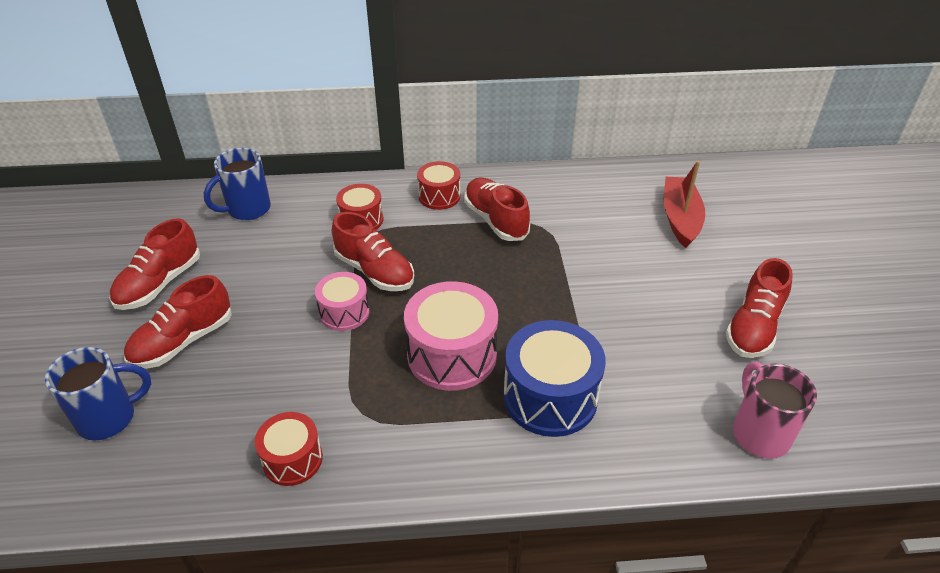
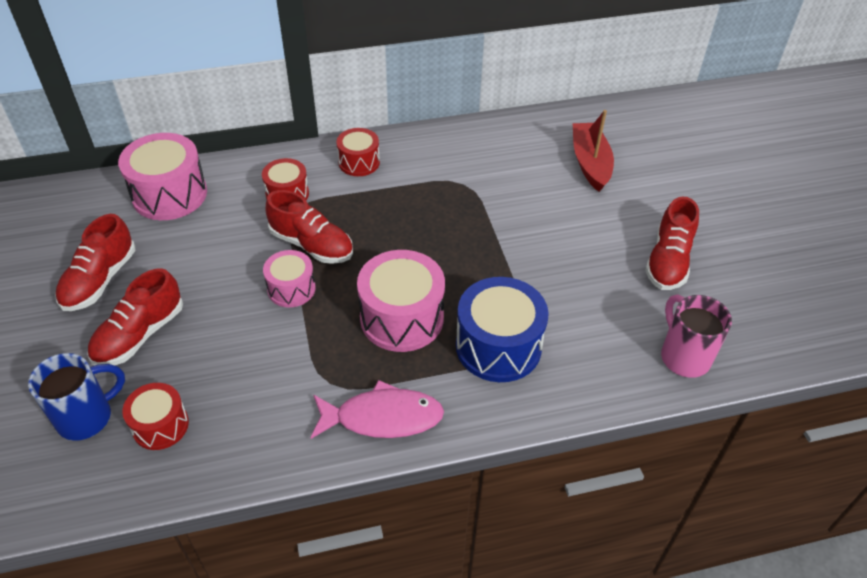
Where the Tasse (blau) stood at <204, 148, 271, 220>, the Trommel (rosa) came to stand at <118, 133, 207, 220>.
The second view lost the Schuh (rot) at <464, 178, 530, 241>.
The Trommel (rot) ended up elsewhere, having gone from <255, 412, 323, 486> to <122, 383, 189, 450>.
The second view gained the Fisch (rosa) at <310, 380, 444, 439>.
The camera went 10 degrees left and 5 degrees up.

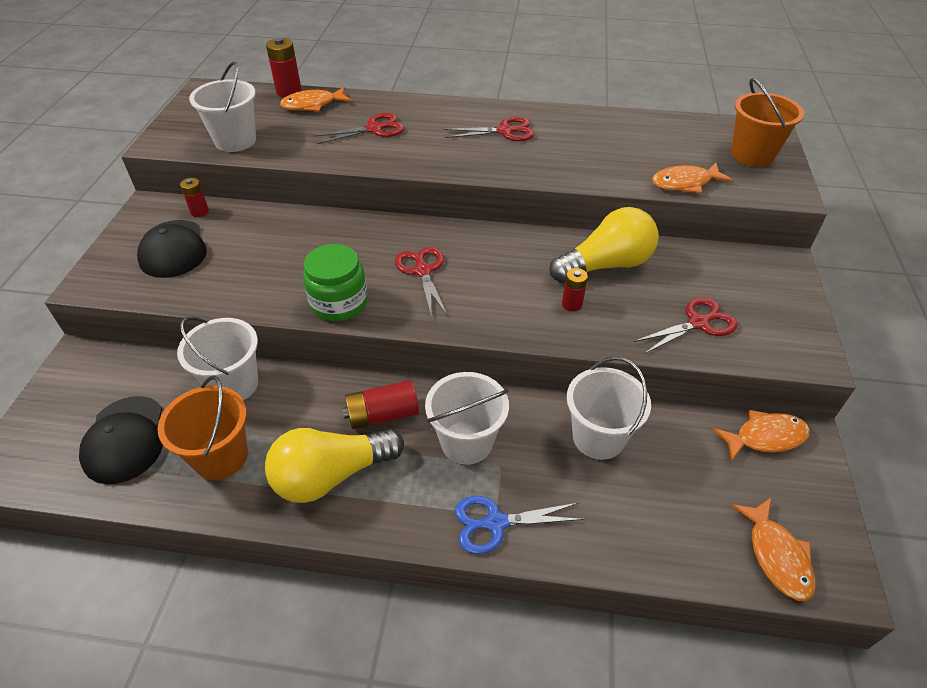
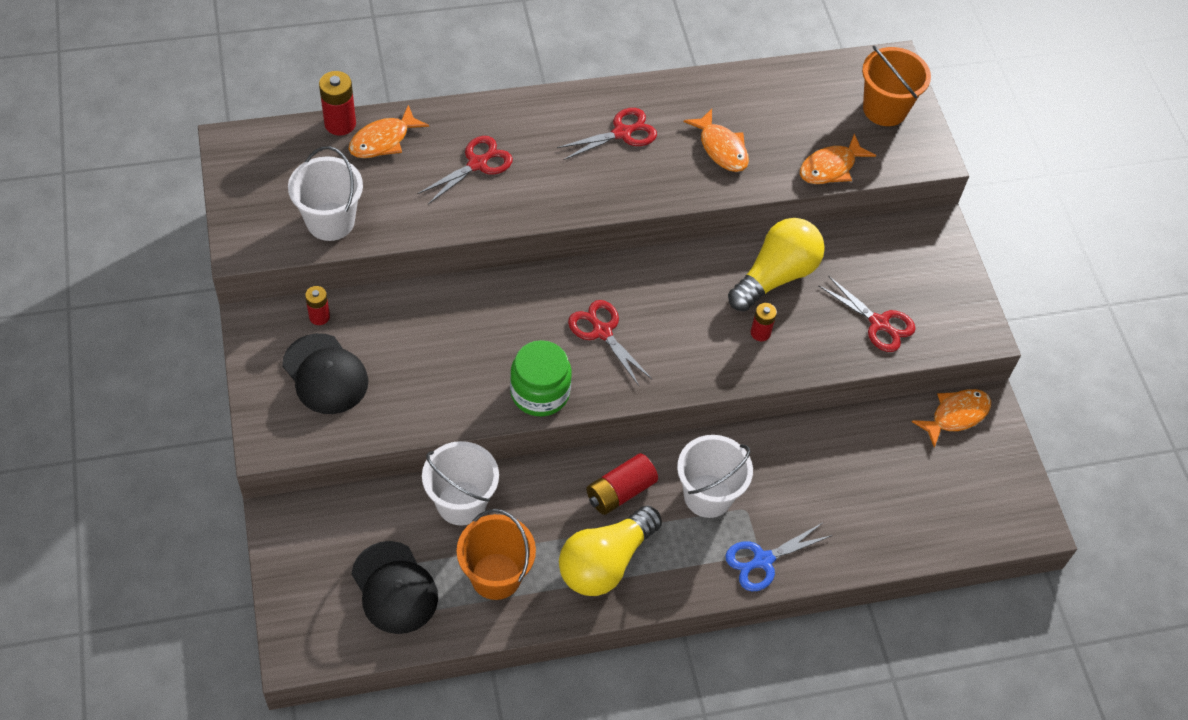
The Schere (rot) at <634, 297, 738, 354> ended up facing another way, 90 degrees clockwise from before.
The second view lost the Eimer (weiß) at <567, 357, 651, 460>.
The Fisch (orange) ended up elsewhere, having gone from <731, 498, 815, 601> to <684, 109, 749, 172>.
The camera went 25 degrees left and 10 degrees up.

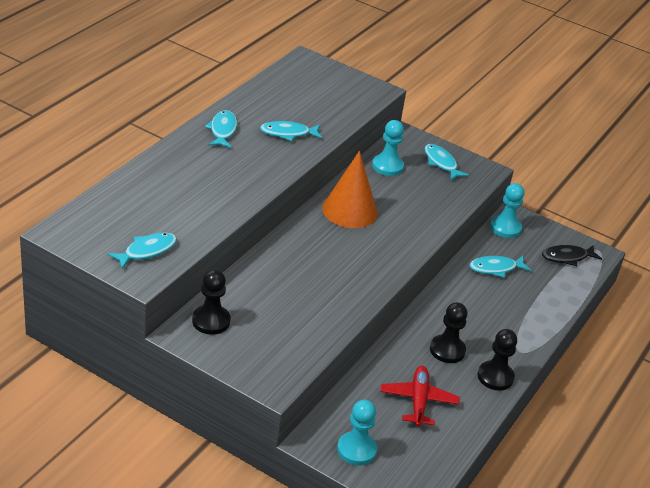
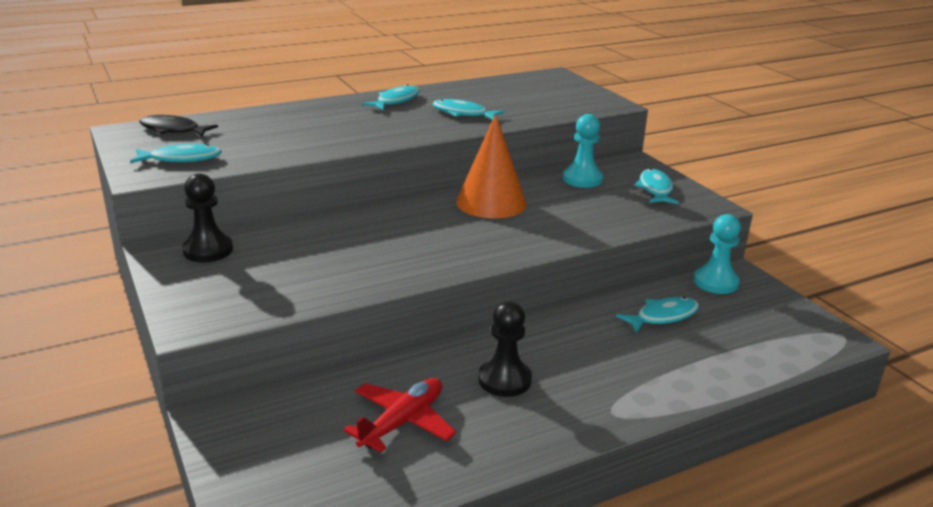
The Fisch (schwarz) ended up elsewhere, having gone from <542, 245, 602, 266> to <139, 115, 218, 136>.
The Fisch (türkis) at <469, 256, 531, 278> ended up facing another way, 135 degrees clockwise from before.
The second view lost the Bauer (schwarz) at <478, 329, 517, 391>.
The second view lost the Bauer (türkis) at <337, 400, 377, 465>.
The camera went 35 degrees right and 10 degrees down.

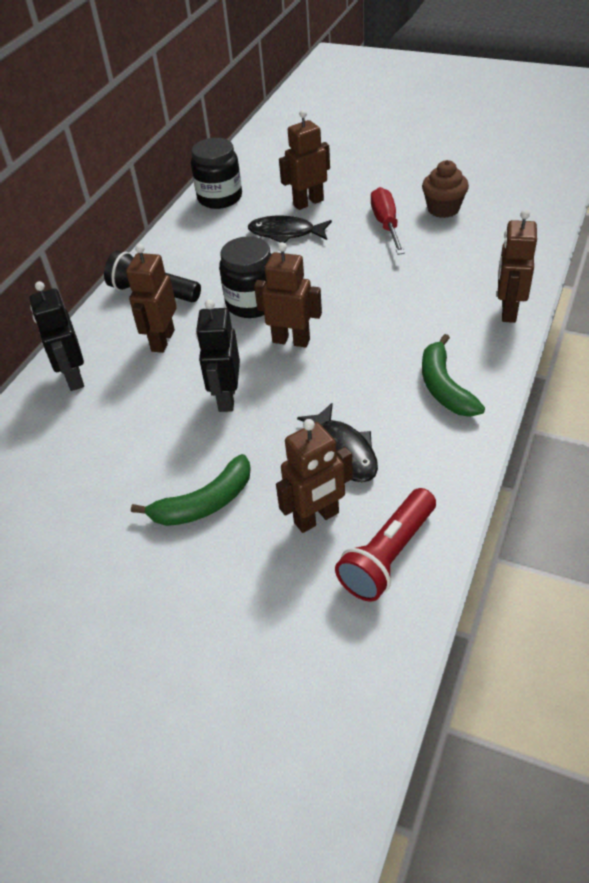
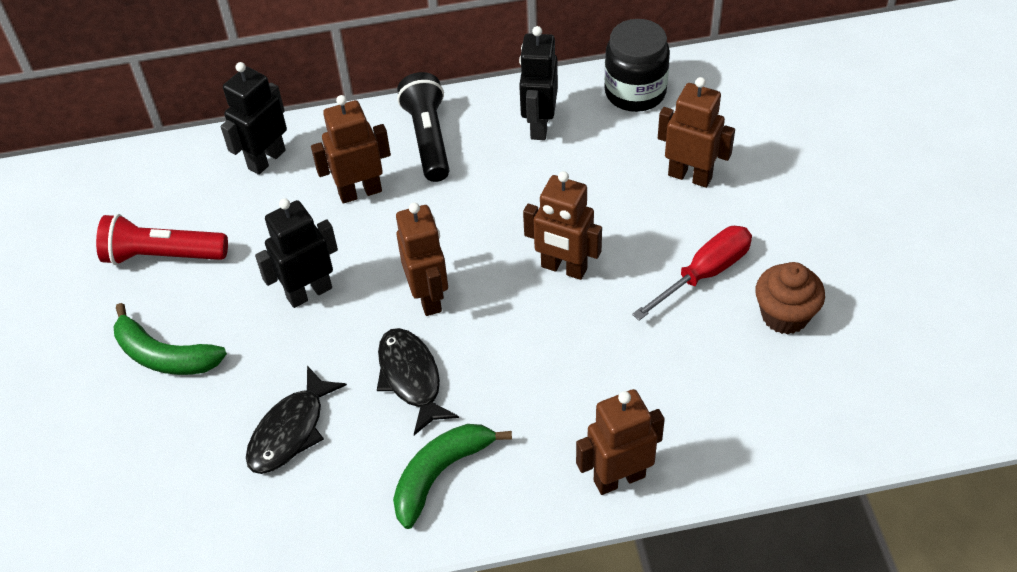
The Fisch (schwarz) ended up elsewhere, having gone from <248, 216, 332, 243> to <377, 328, 459, 435>.
The second view lost the Einmachglas (schwarz) at <219, 236, 271, 318>.
The Roboter (braun) ended up elsewhere, having gone from <276, 419, 353, 533> to <523, 171, 602, 280>.
The Taschenlampe (rot) ended up elsewhere, having gone from <335, 488, 436, 602> to <96, 214, 228, 265>.
The second view gained the Roboter (schwarz) at <519, 26, 558, 140>.
The camera went 55 degrees right and 5 degrees up.

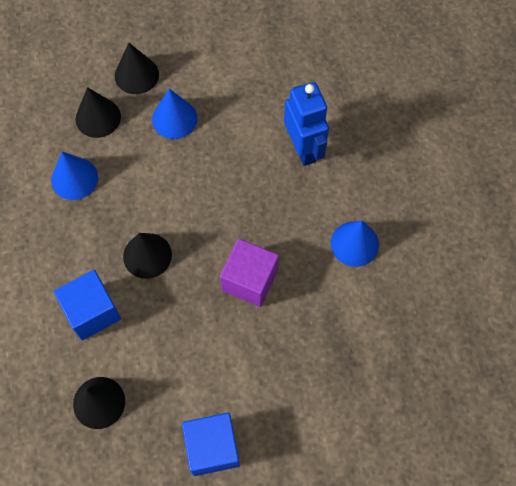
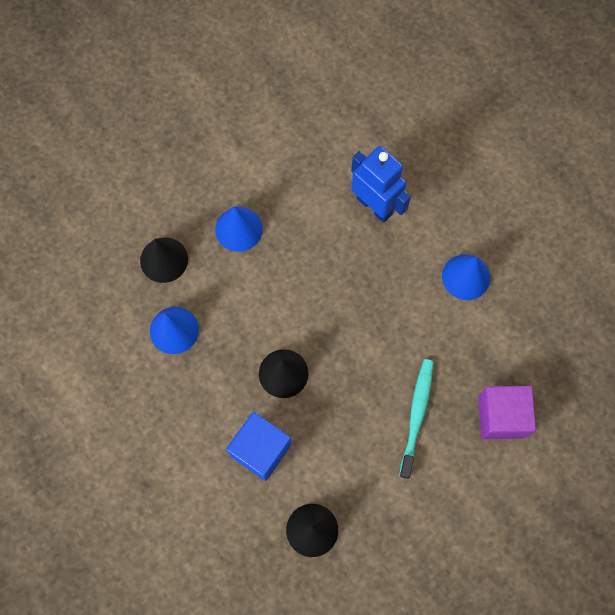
The second view lost the Kegel (schwarz) at <115, 43, 159, 94>.
The Kubus (lila) ended up elsewhere, having gone from <220, 239, 279, 307> to <478, 386, 536, 439>.
The second view lost the Kubus (blau) at <182, 413, 240, 476>.
The second view gained the Zahnbürste (türkis) at <399, 359, 433, 479>.
The camera went 25 degrees left and 5 degrees up.

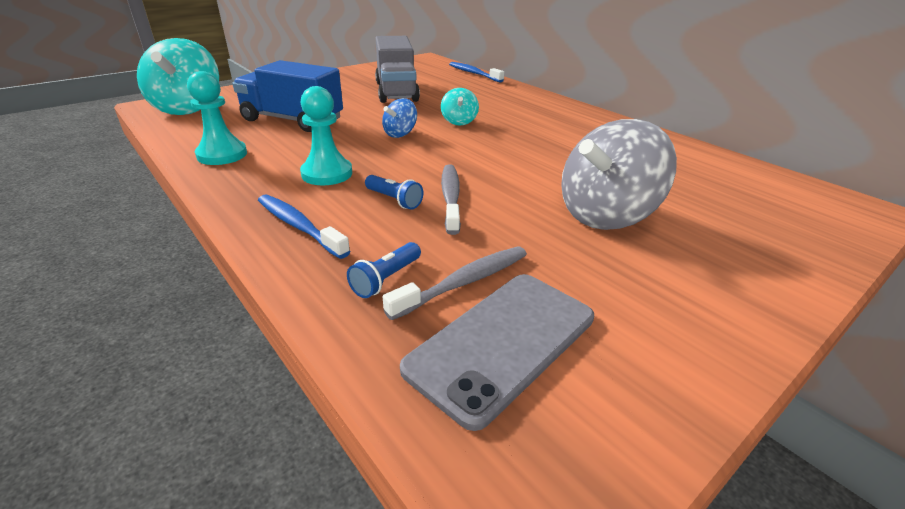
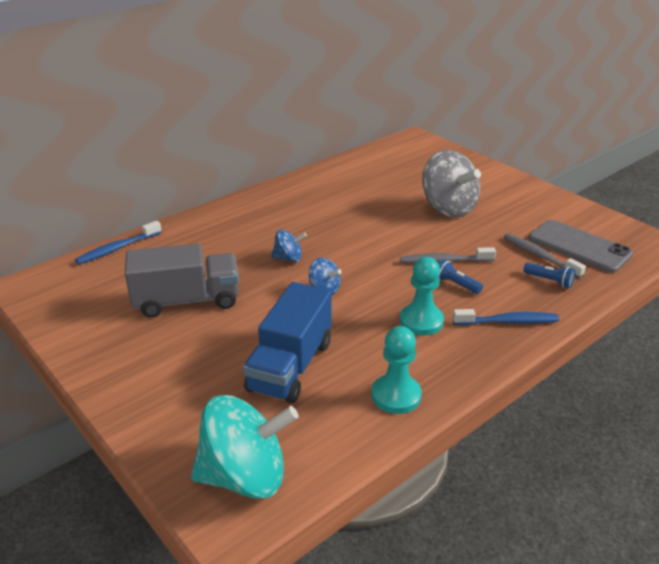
What was the Kreisel (türkis) at <441, 88, 479, 126> turned into the Kreisel (blau) at <271, 229, 307, 262>.
The Taschenlampe (blau) at <365, 175, 423, 210> ended up facing another way, 90 degrees counterclockwise from before.
The Zahnbürste (blau) at <258, 195, 350, 259> ended up facing another way, 135 degrees counterclockwise from before.
The camera went 90 degrees left and 0 degrees up.

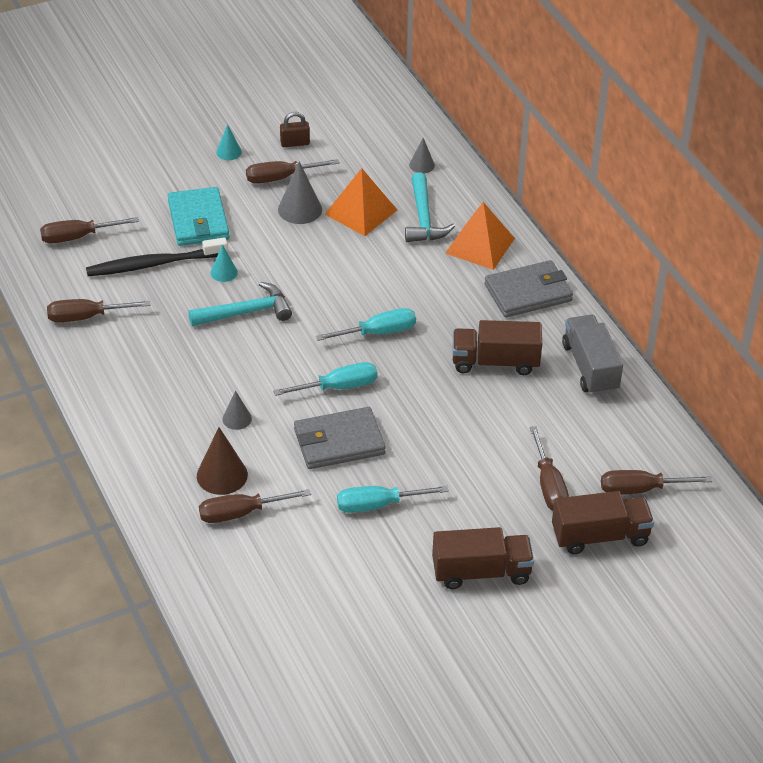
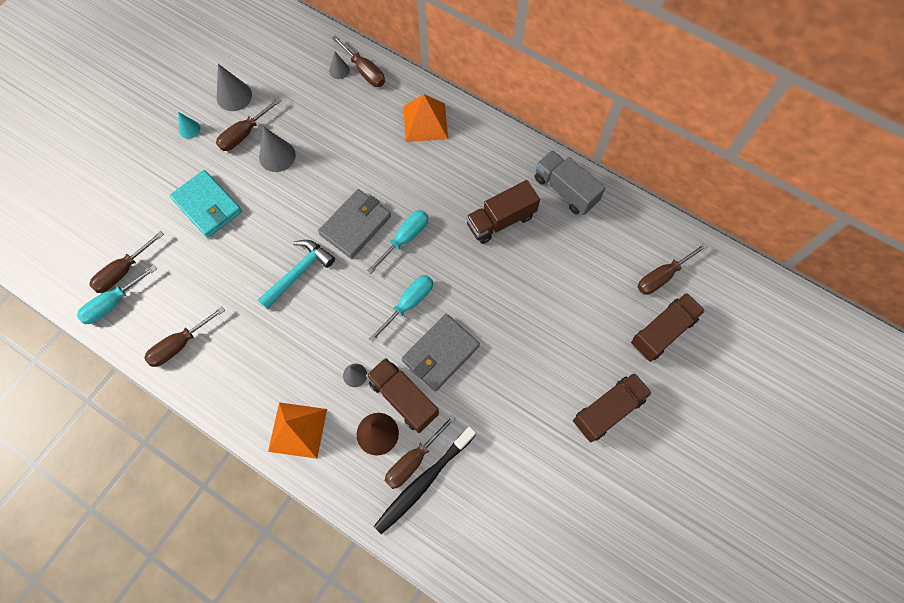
Where the Vorhängeschloss (braun) stood at <280, 112, 310, 147>, the Kegel (grau) came to stand at <217, 64, 252, 111>.
The Pyramide (orange) ended up elsewhere, having gone from <325, 168, 397, 236> to <268, 402, 327, 459>.
The second view lost the Hammer (türkis) at <405, 172, 455, 242>.
The Zahnbürste (schwarz) ended up elsewhere, having gone from <86, 237, 228, 276> to <374, 426, 476, 534>.
The second view lost the Kegel (türkis) at <210, 244, 238, 282>.
The Geldbörse (grau) ended up elsewhere, having gone from <484, 260, 573, 318> to <318, 189, 391, 259>.
The Schraubenzieher (braun) ended up elsewhere, having gone from <529, 426, 569, 510> to <332, 35, 385, 87>.
The Schraubenzieher (türkis) ended up elsewhere, having gone from <337, 486, 449, 513> to <77, 265, 157, 324>.
The second view gained the Lastwagen (braun) at <366, 358, 439, 433>.
The camera went 30 degrees left and 25 degrees up.

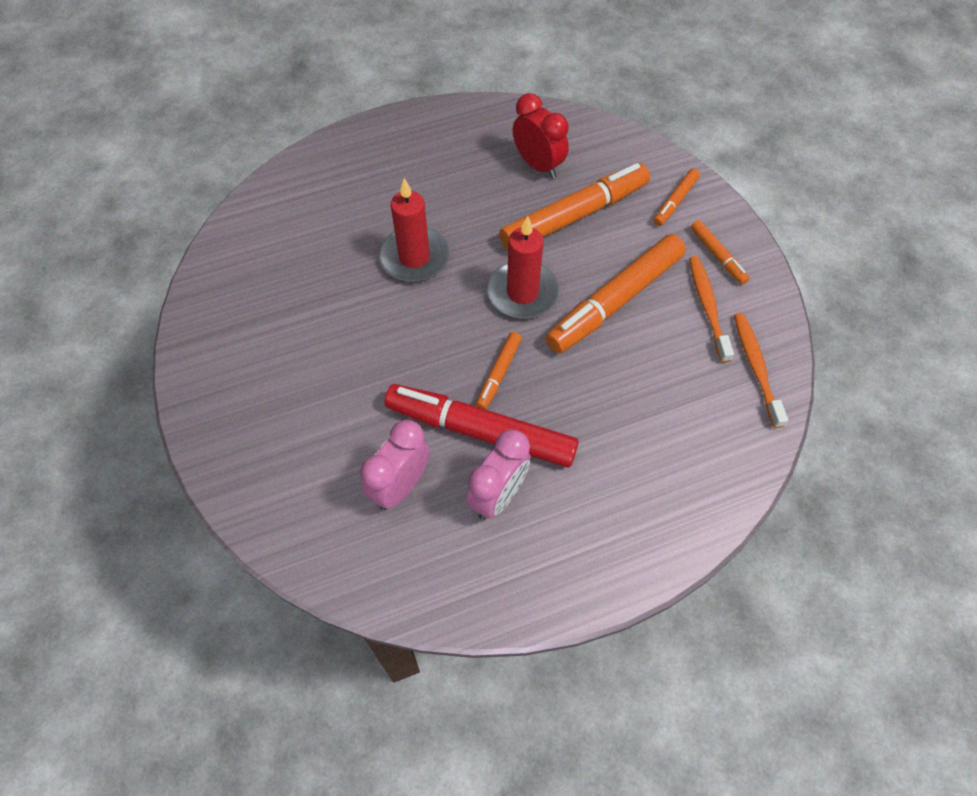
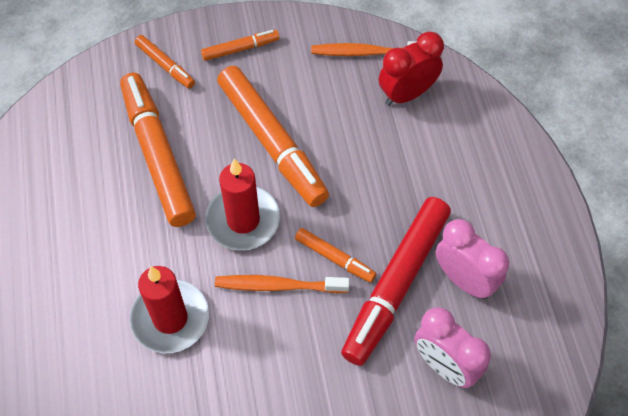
The Wecker (rot) ended up elsewhere, having gone from <513, 93, 569, 178> to <379, 31, 444, 106>.
The Zahnbürste (orange) ended up elsewhere, having gone from <689, 256, 734, 363> to <215, 275, 350, 293>.
The camera went 80 degrees left and 0 degrees up.

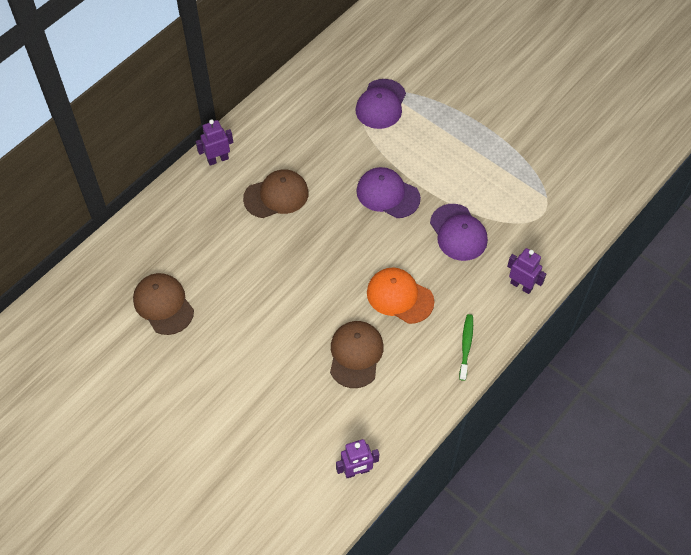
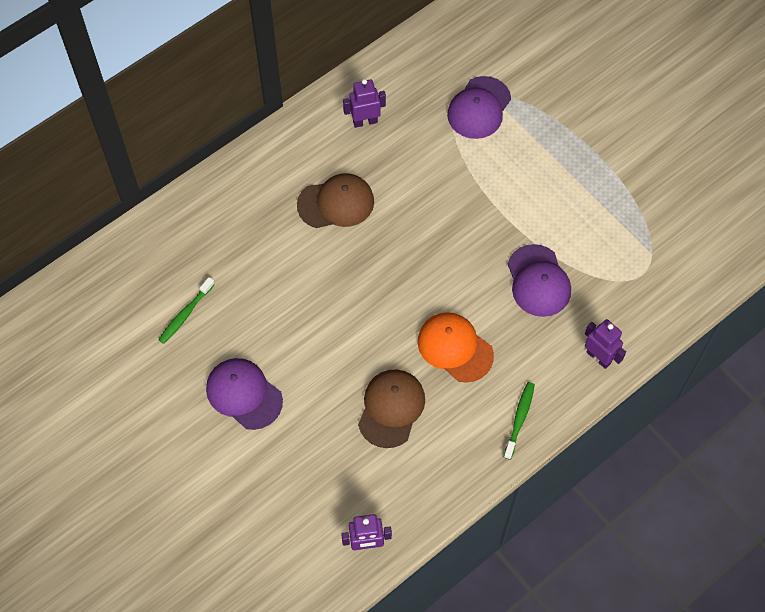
The Roboter (lila) ended up elsewhere, having gone from <196, 119, 233, 166> to <343, 79, 386, 128>.
The Kappe (lila) ended up elsewhere, having gone from <356, 167, 421, 218> to <206, 358, 283, 430>.
Where the Kappe (braun) stood at <133, 273, 194, 335>, the Zahnbürste (grün) came to stand at <158, 277, 215, 344>.
The camera went 10 degrees right and 5 degrees up.

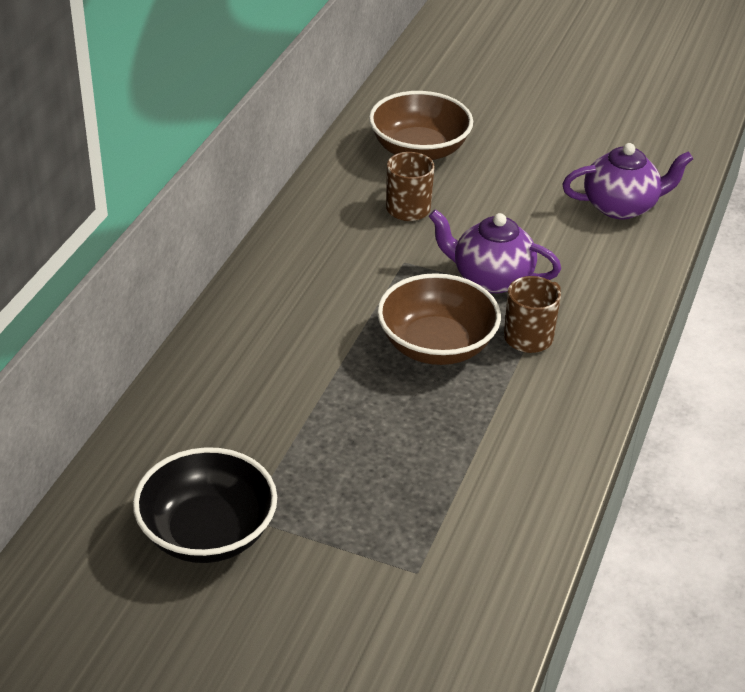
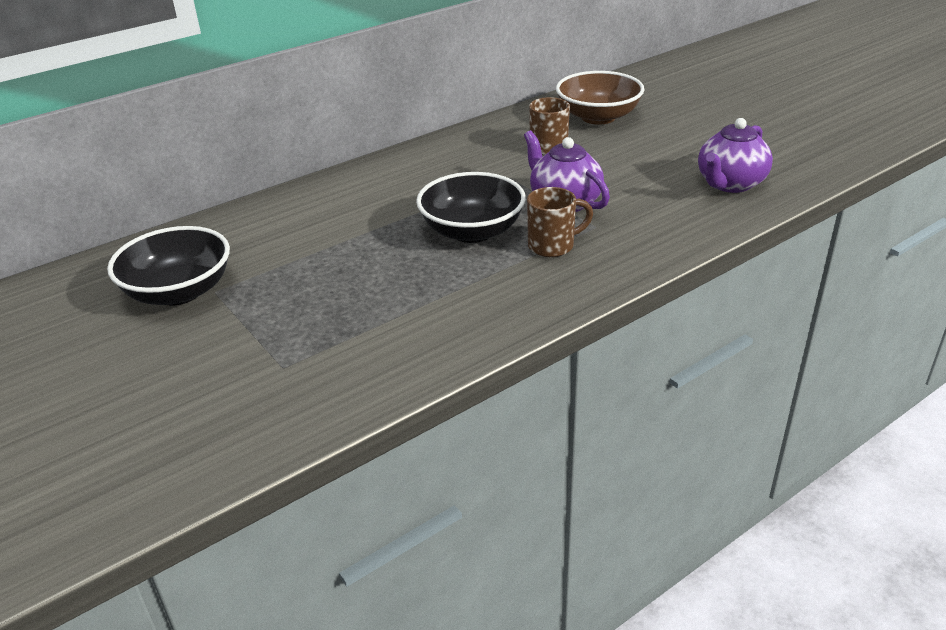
The Teekanne (lila) at <562, 143, 693, 219> ended up facing another way, 105 degrees clockwise from before.
What was the Schüssel (braun) at <377, 273, 501, 365> turned into the Schüssel (schwarz) at <416, 172, 526, 243>.
The camera went 35 degrees right and 5 degrees down.

